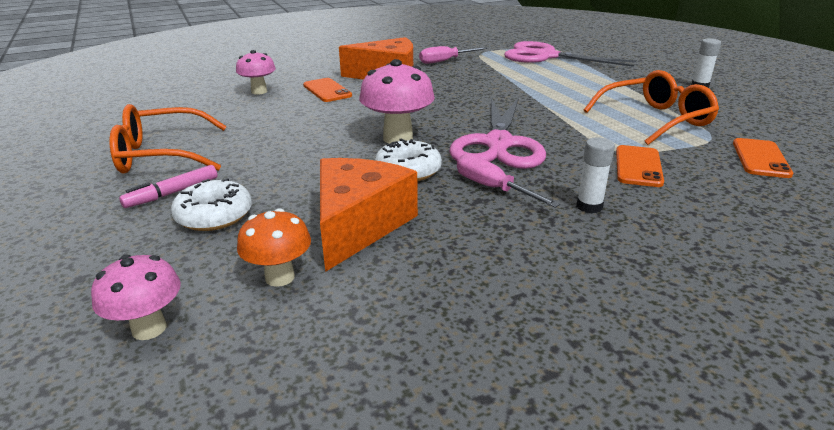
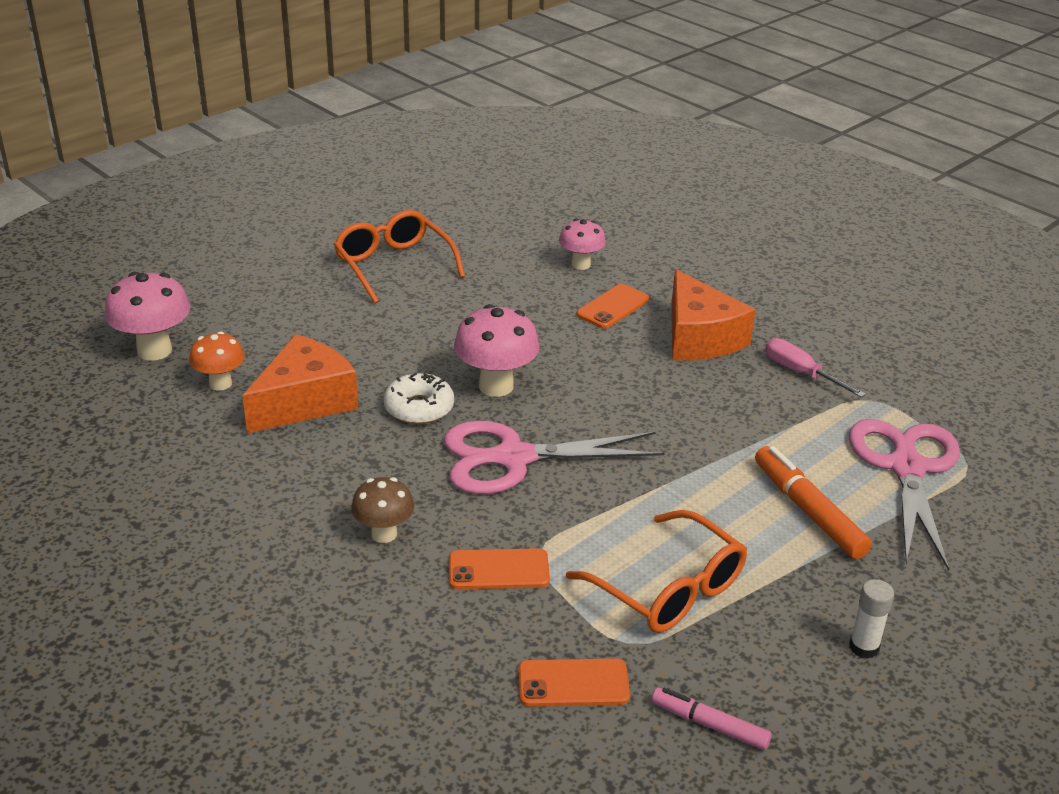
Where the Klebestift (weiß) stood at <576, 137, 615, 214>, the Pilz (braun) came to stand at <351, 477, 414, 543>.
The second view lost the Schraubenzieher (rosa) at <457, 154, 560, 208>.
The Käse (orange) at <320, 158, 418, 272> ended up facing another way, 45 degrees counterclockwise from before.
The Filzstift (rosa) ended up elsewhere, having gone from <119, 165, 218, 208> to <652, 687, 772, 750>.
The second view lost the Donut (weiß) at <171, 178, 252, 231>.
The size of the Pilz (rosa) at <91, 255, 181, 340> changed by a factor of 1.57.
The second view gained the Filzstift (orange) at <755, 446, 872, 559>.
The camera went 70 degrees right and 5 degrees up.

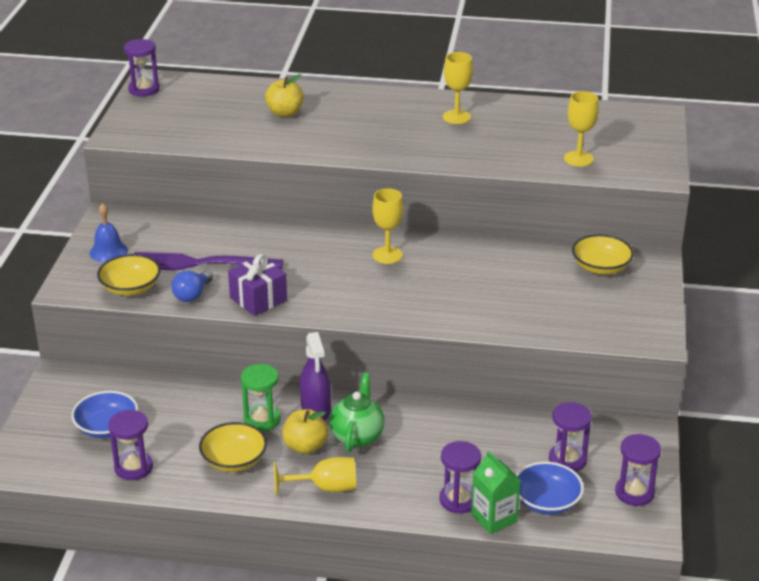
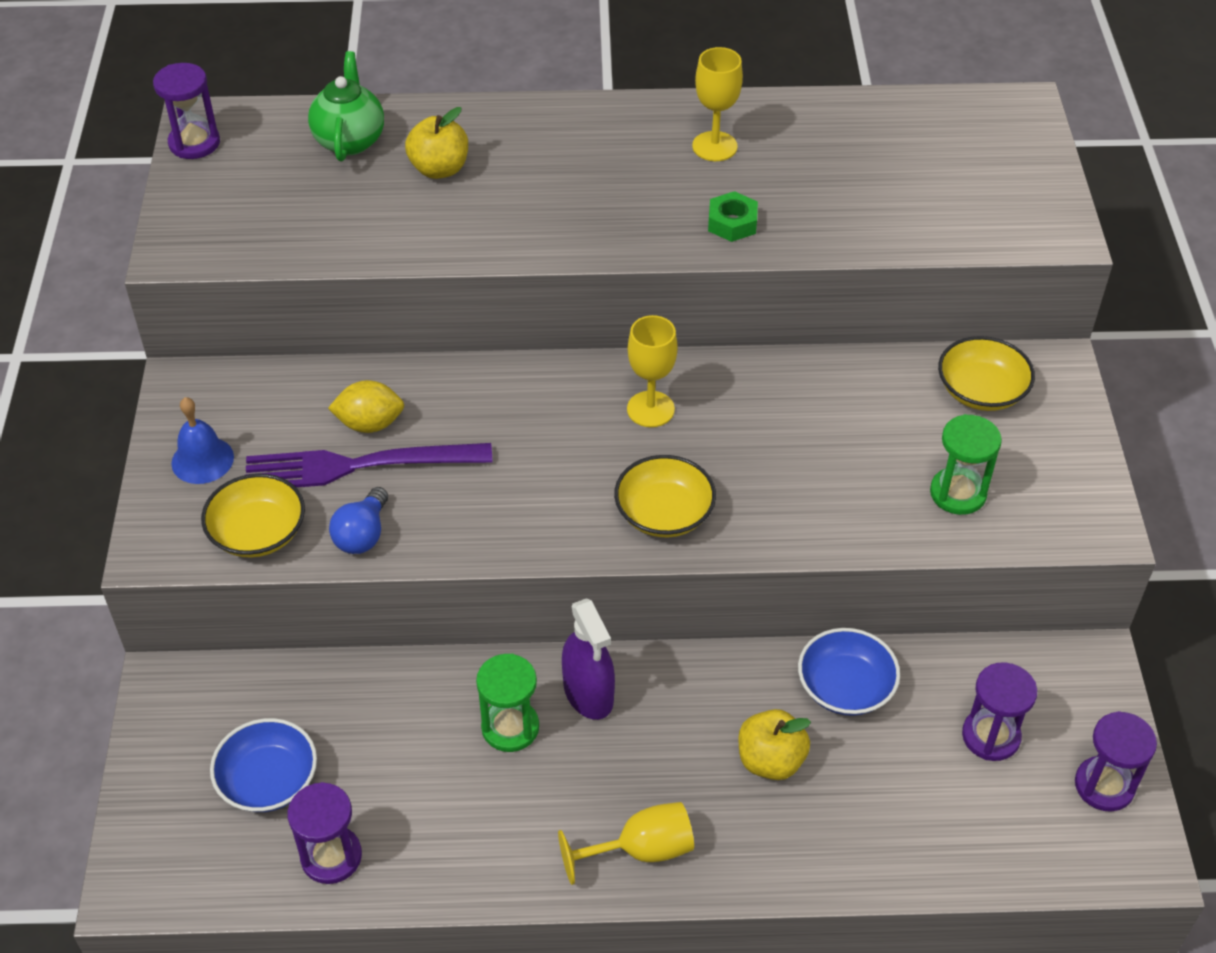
The second view lost the Kelch (gelb) at <564, 91, 599, 167>.
The second view lost the Geschenk (lila) at <228, 254, 287, 316>.
The Teekanne (grün) ended up elsewhere, having gone from <329, 373, 385, 452> to <308, 51, 384, 161>.
The Apfel (gelb) ended up elsewhere, having gone from <282, 409, 328, 454> to <738, 709, 811, 780>.
The Schüssel (gelb) ended up elsewhere, having gone from <199, 422, 267, 472> to <614, 455, 716, 537>.
The second view lost the Sanduhr (lila) at <439, 441, 481, 513>.
The second view lost the Getränkekarton (grün) at <471, 451, 521, 534>.
The Schüssel (blau) ended up elsewhere, having gone from <516, 462, 584, 515> to <798, 628, 900, 716>.
The second view gained the Sechskantmutter (grün) at <708, 191, 758, 242>.
The second view gained the Zitrone (gelb) at <328, 380, 404, 433>.
The second view gained the Sanduhr (grün) at <930, 414, 1002, 515>.
The camera went 10 degrees left and 15 degrees up.

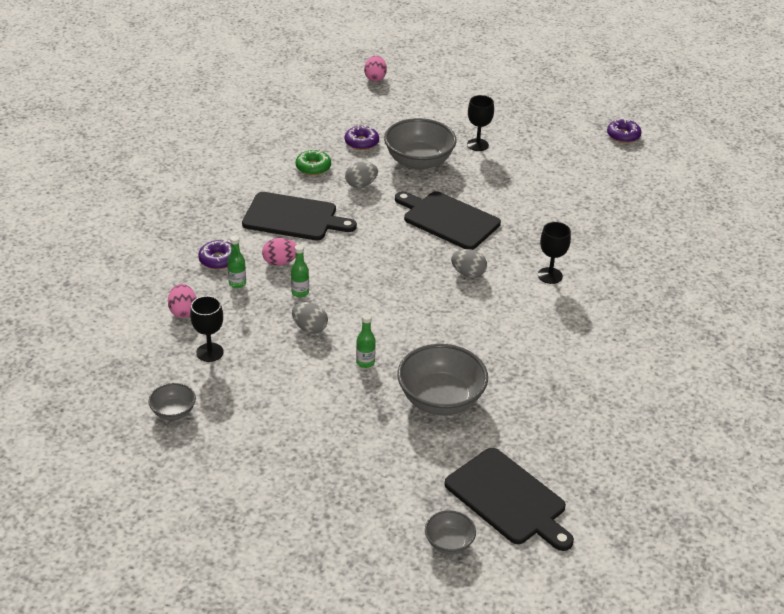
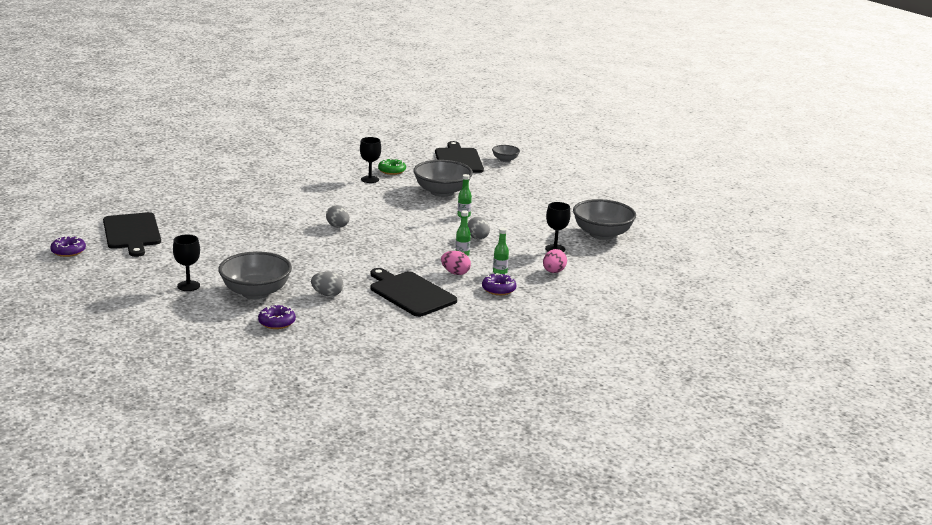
The second view lost the Ei (rosa) at <364, 56, 387, 82>.
The Donut (grün) ended up elsewhere, having gone from <296, 150, 331, 175> to <378, 158, 406, 175>.
The Schneidebrett (schwarz) ended up elsewhere, having gone from <395, 191, 501, 250> to <103, 212, 161, 257>.
The Kelch (schwarz) ended up elsewhere, having gone from <538, 222, 571, 284> to <360, 137, 381, 183>.
The size of the Schüssel (grau) at <148, 383, 196, 420> changed by a factor of 1.97.
The camera went 145 degrees left and 15 degrees down.

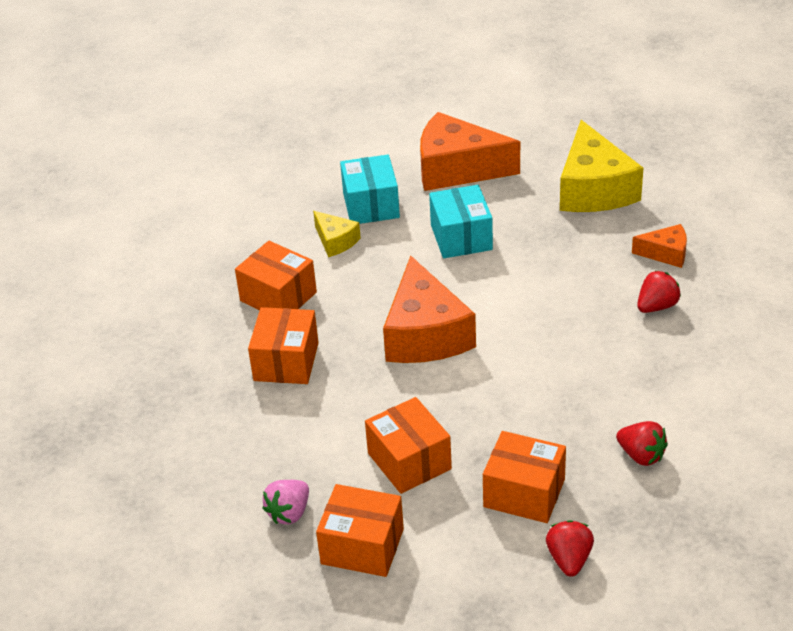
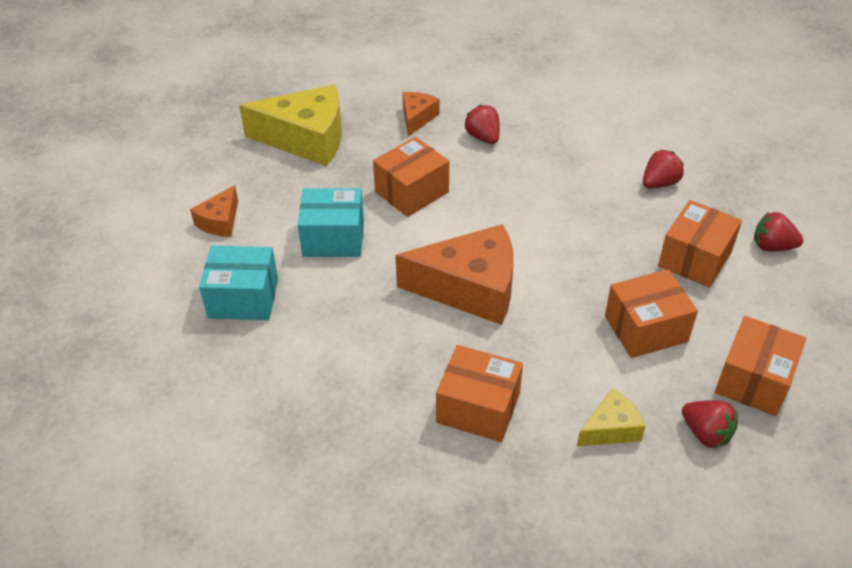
The size of the Käse (orange) at <420, 112, 520, 191> changed by a factor of 0.50.
The Käse (gelb) ended up elsewhere, having gone from <313, 211, 361, 257> to <577, 388, 645, 446>.
The Schachtel (orange) ended up elsewhere, having gone from <235, 241, 317, 310> to <373, 137, 449, 217>.
What was the Erdbeere (rosa) at <263, 480, 309, 524> turned into the Erdbeere (rot) at <682, 400, 738, 448>.
The camera went 80 degrees left and 5 degrees up.

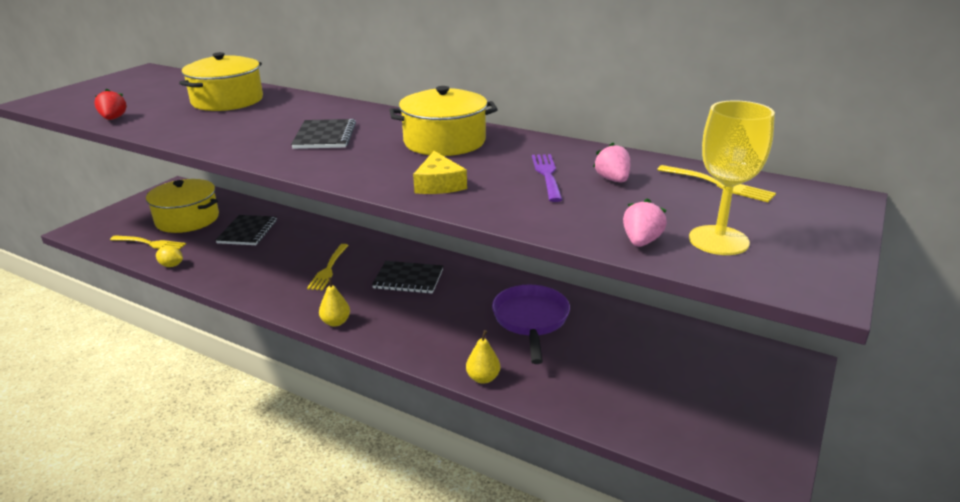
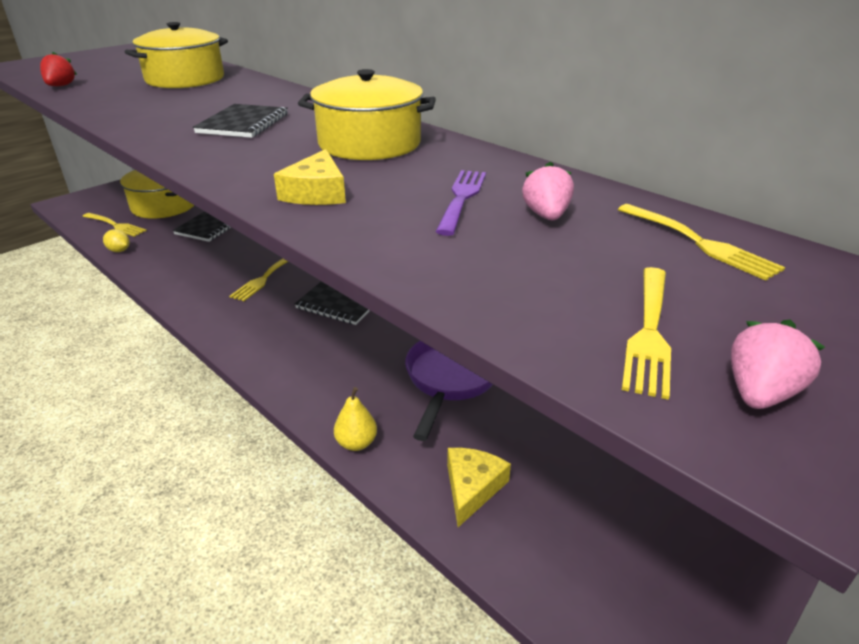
Where the Kelch (gelb) stood at <689, 101, 775, 255>, the Gabel (gelb) came to stand at <622, 267, 671, 400>.
The Erdbeere (rosa) ended up elsewhere, having gone from <623, 198, 667, 247> to <731, 320, 825, 409>.
The second view lost the Birne (gelb) at <319, 277, 350, 327>.
The second view gained the Käse (gelb) at <447, 448, 511, 527>.
The camera went 15 degrees right and 5 degrees up.

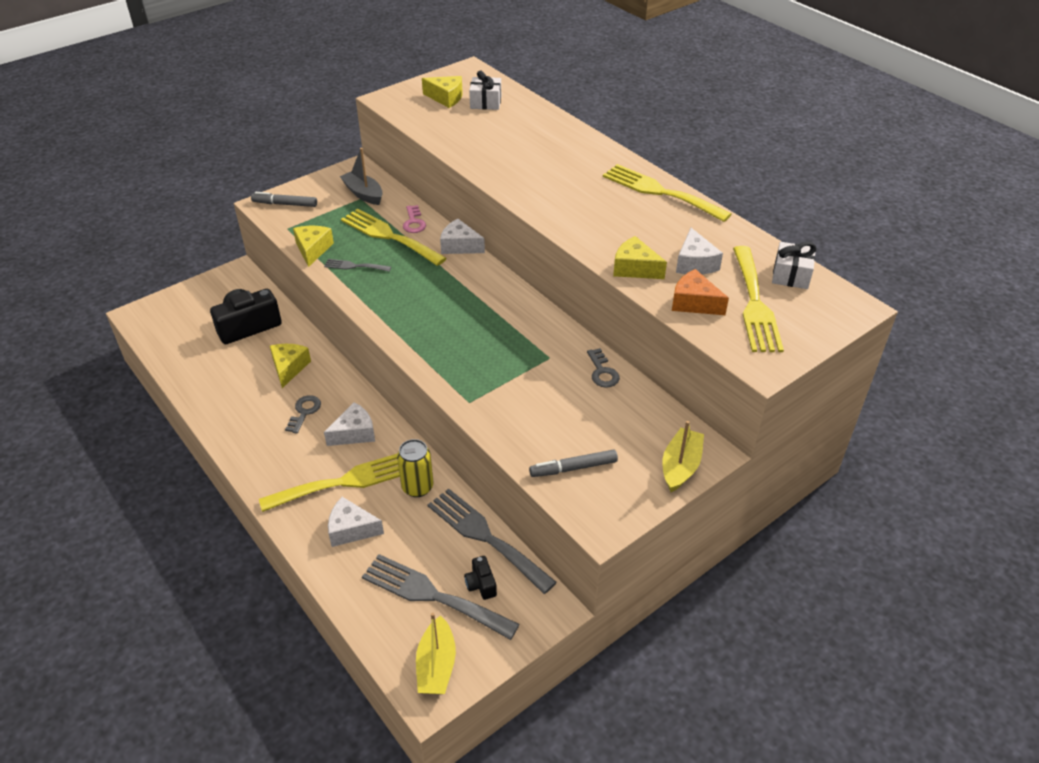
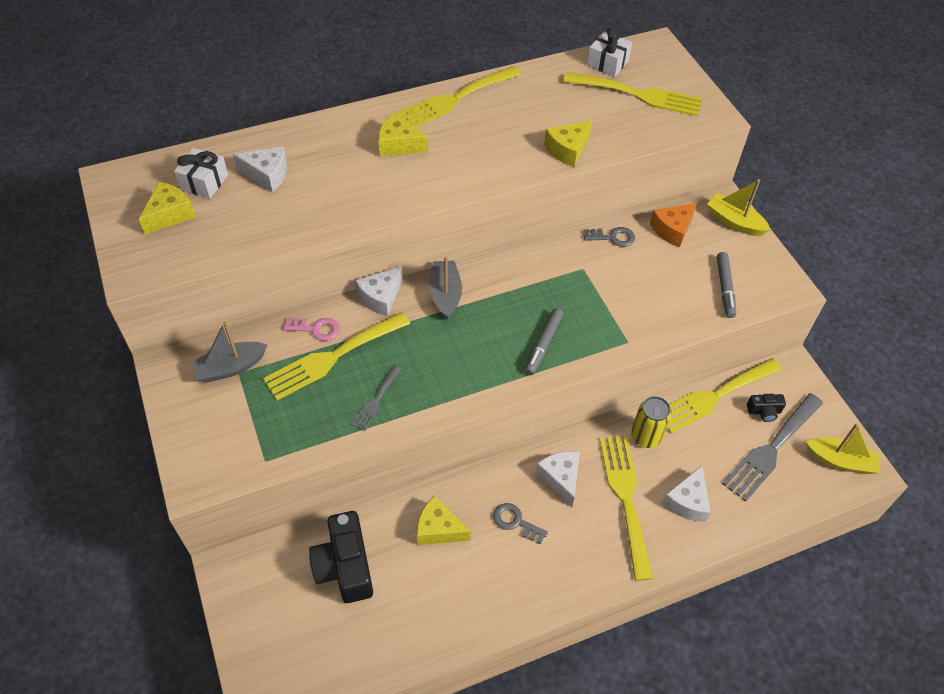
The Filzstift (grau) ended up elsewhere, having gone from <251, 192, 317, 207> to <525, 308, 564, 375>.
The Käse (gelb) ended up elsewhere, having gone from <293, 226, 334, 267> to <378, 113, 428, 157>.
The Käse (weiß) ended up elsewhere, having gone from <676, 228, 723, 274> to <233, 146, 287, 192>.
The Käse (orange) ended up elsewhere, having gone from <672, 269, 729, 315> to <650, 203, 697, 248>.
What was the Gabel (grau) at <428, 489, 557, 594> turned into the Gabel (gelb) at <668, 358, 782, 433>.
The second view gained the Boot (grau) at <429, 256, 462, 320>.
The camera went 75 degrees left and 10 degrees up.

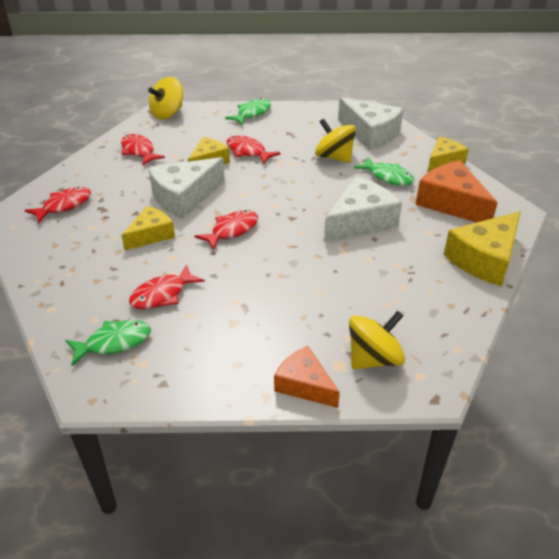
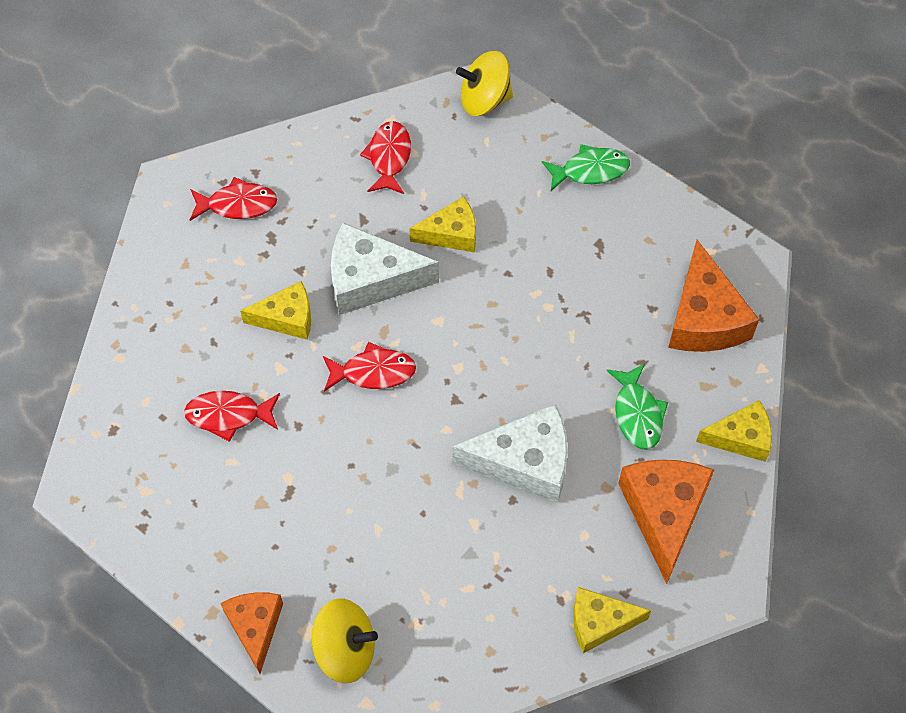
What was the Käse (weiß) at <338, 98, 404, 150> turned into the Käse (orange) at <668, 240, 759, 352>.
The second view lost the Kreisel (gelb) at <315, 119, 356, 163>.
The second view lost the Fisch (rot) at <226, 136, 280, 164>.
The size of the Käse (gelb) at <444, 211, 521, 286> changed by a factor of 0.63.
The second view lost the Fisch (grün) at <65, 320, 151, 366>.
The camera went 40 degrees right and 20 degrees up.

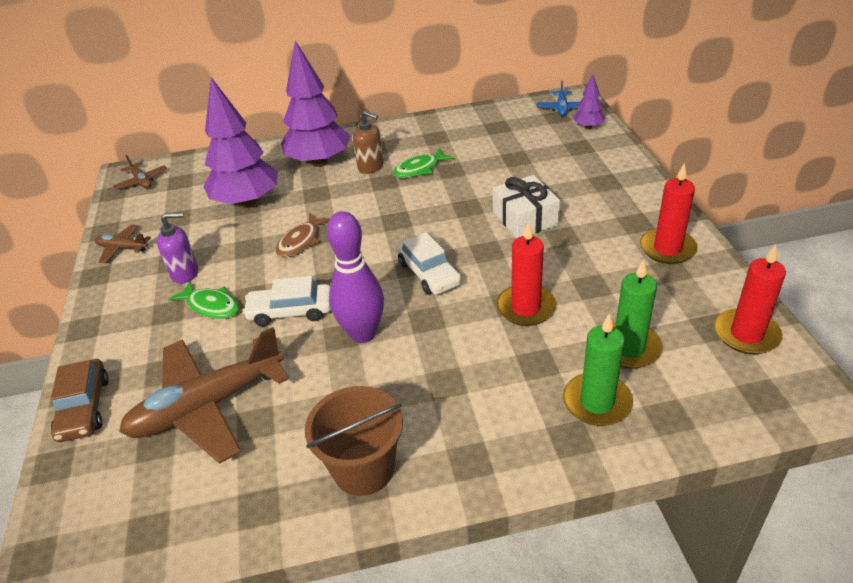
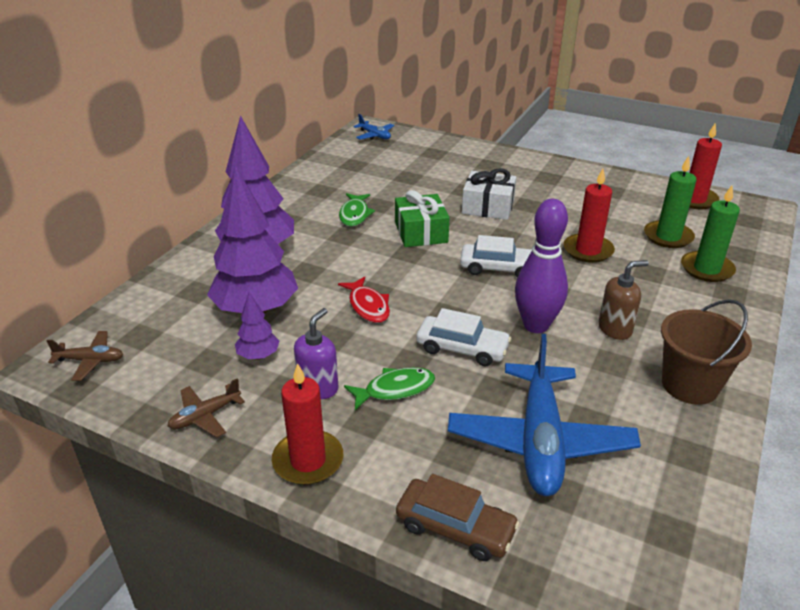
The Baum (lila) ended up elsewhere, having gone from <573, 74, 605, 129> to <235, 292, 279, 360>.
The Seifenspender (braun) ended up elsewhere, having gone from <353, 110, 384, 174> to <598, 260, 649, 340>.
The Kerze (rot) ended up elsewhere, having gone from <640, 163, 698, 264> to <272, 363, 343, 485>.
What was the Fisch (braun) at <276, 213, 330, 257> turned into the Fisch (rot) at <338, 276, 390, 323>.
The Auto (weiß) at <242, 276, 331, 326> ended up facing another way, 105 degrees counterclockwise from before.
What was the Flugzeug (braun) at <119, 327, 289, 464> turned into the Flugzeug (blau) at <448, 334, 641, 496>.
The second view gained the Geschenk (grün) at <395, 190, 449, 247>.
The camera went 55 degrees left and 5 degrees down.

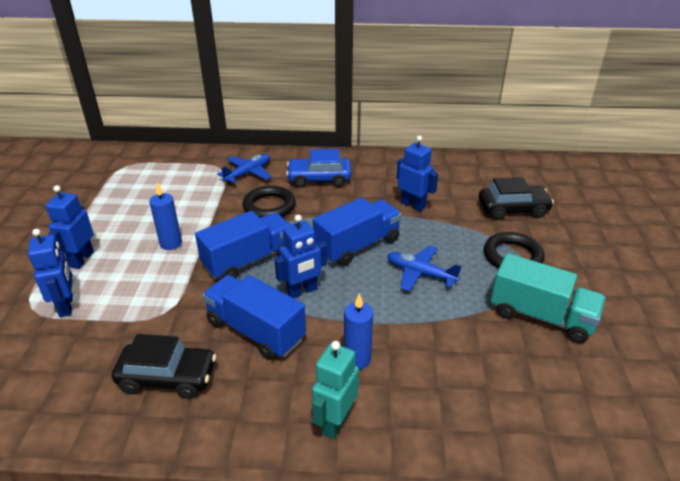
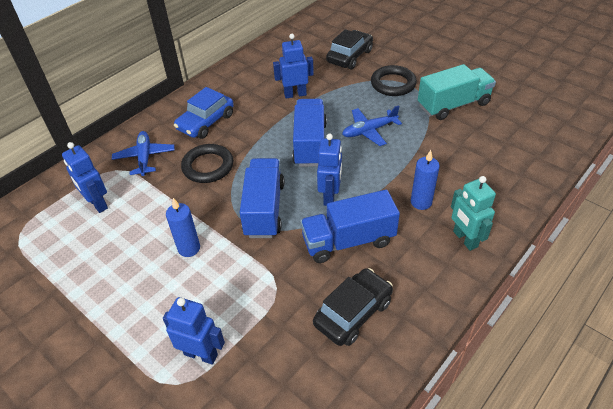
The Roboter (blau) ended up elsewhere, having gone from <45, 185, 94, 269> to <62, 142, 108, 213>.
The camera went 50 degrees left and 10 degrees up.

